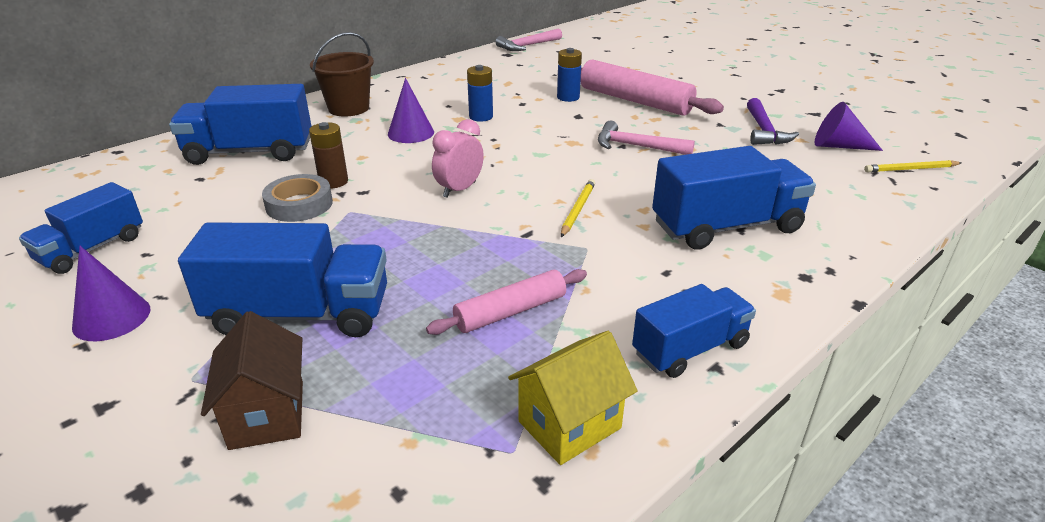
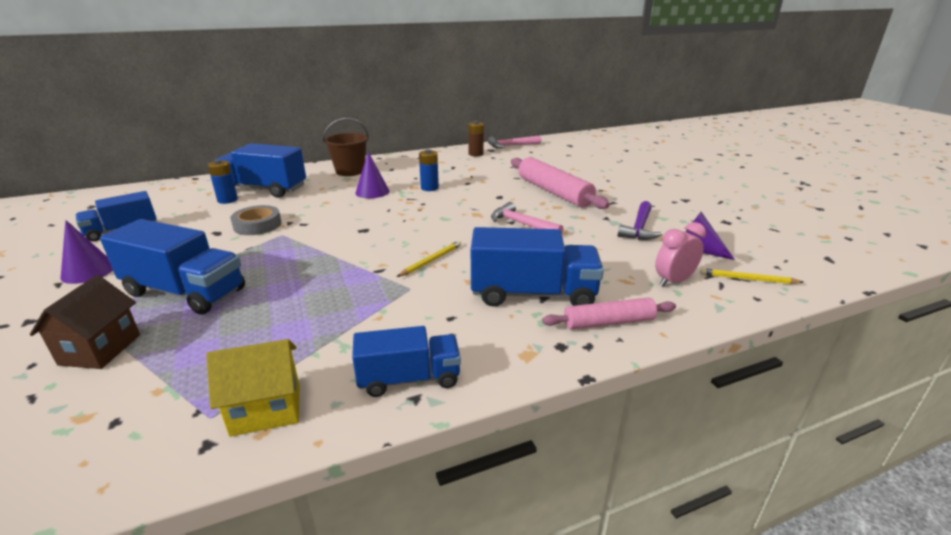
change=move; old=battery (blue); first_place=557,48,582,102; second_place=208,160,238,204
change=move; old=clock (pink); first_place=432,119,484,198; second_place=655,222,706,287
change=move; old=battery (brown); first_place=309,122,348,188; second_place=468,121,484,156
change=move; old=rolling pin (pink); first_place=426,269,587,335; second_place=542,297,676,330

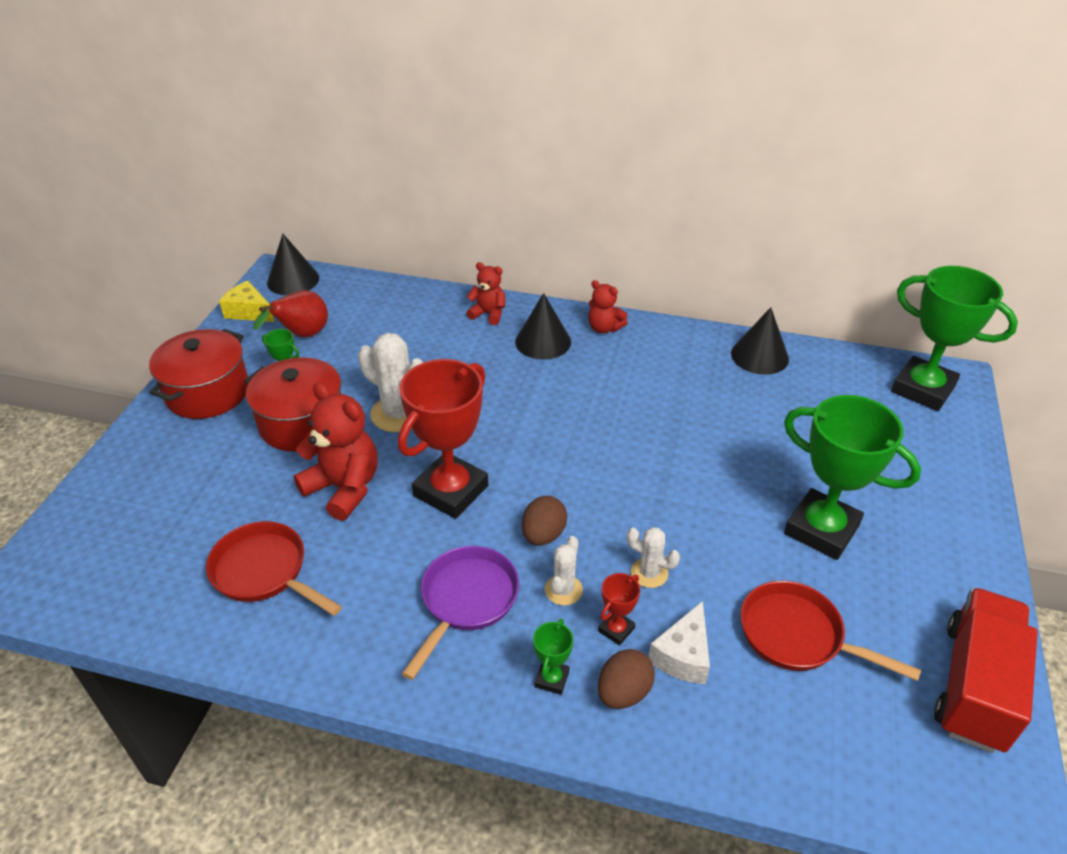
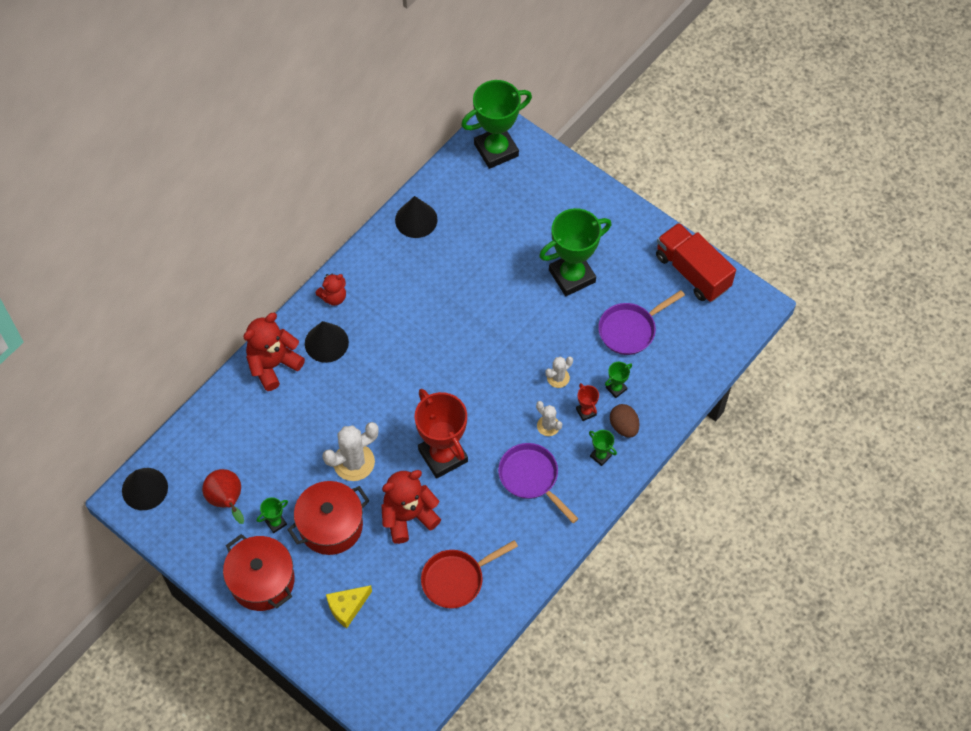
change=resize; old=teddy bear (red); first_place=466,262,505,325; second_place=243,313,305,391; factor=1.73
change=move; old=cheese (yellow); first_place=219,281,274,322; second_place=326,585,372,628
change=delete; old=egg (brown); first_place=522,496,567,546
change=recolor; old=pan (red); new=pan (purple); first_place=740,581,921,681; second_place=598,290,685,355
change=replace; old=cheese (white); new=trophy (green); first_place=648,601,710,684; second_place=605,362,632,398

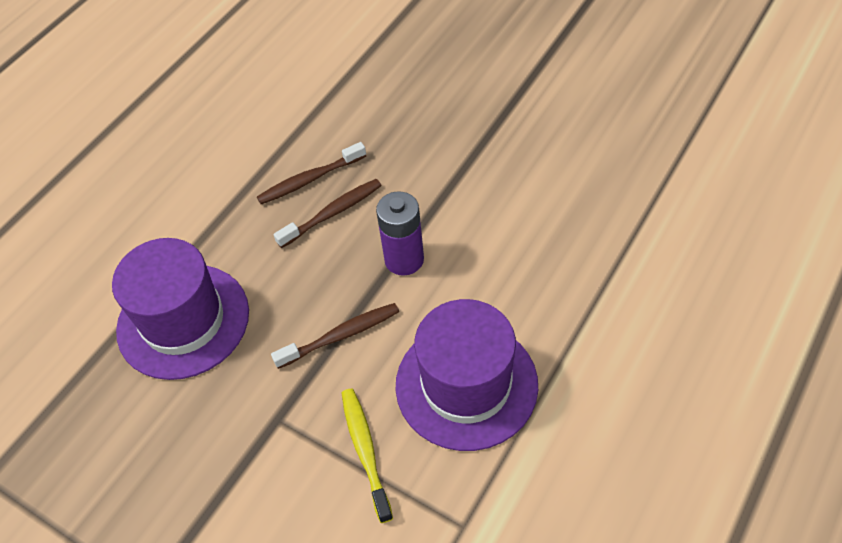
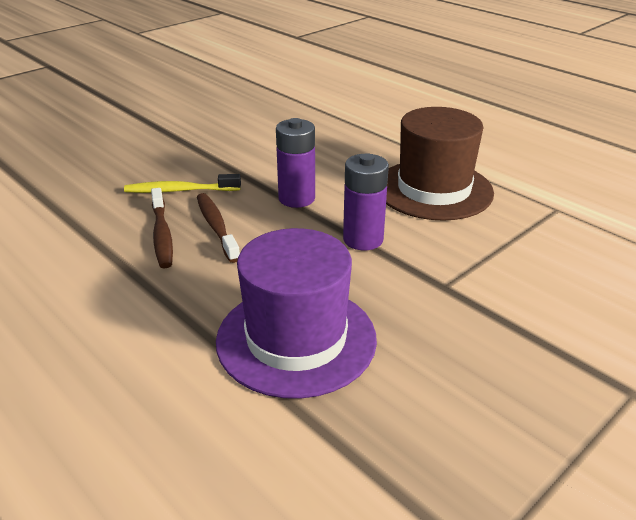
change=recolor; old=hat (purple); new=hat (brown); first_place=396,299,538,451; second_place=386,107,494,221
change=replace; old=toothbrush (brown); new=battery (purple); first_place=271,303,399,369; second_place=343,153,389,251
change=move; old=toothbrush (yellow); first_place=341,389,393,523; second_place=124,174,241,193

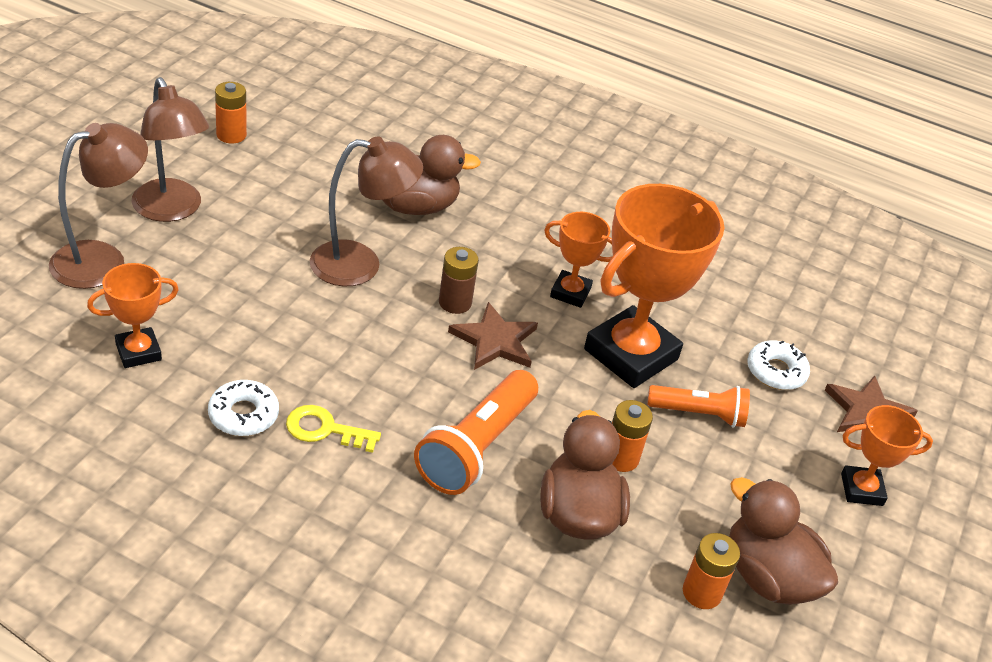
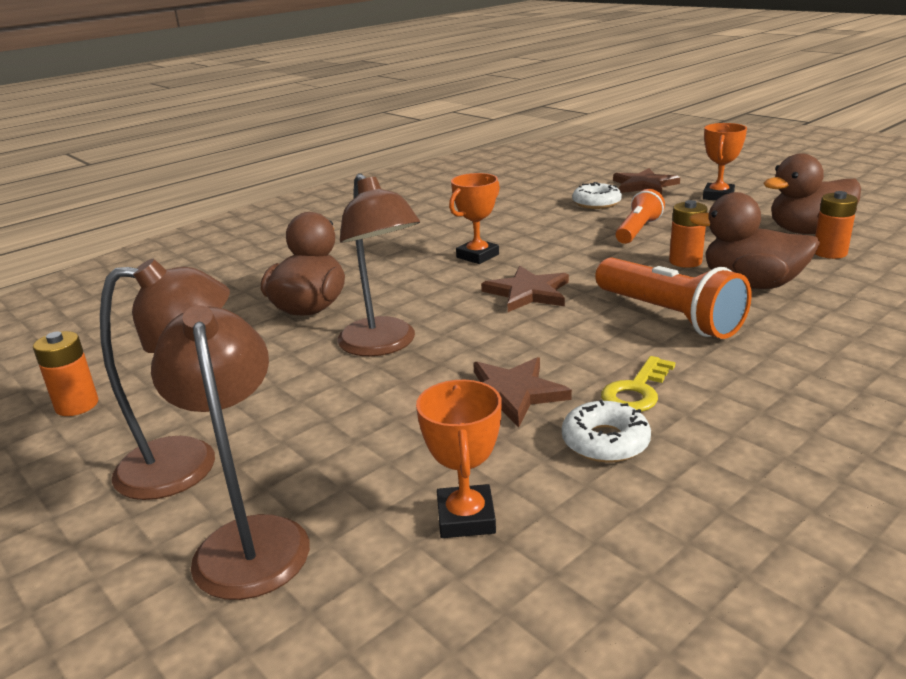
change=rotate; old=lamp (brown); first_place=310,137,423,286; second_place=337,173,420,356; degrees=135
change=delete; old=trophy (orange); first_place=584,184,725,388
change=delete; old=battery (brown); first_place=439,247,479,314
change=insert; new=star (brown); second_place=473,357,572,428

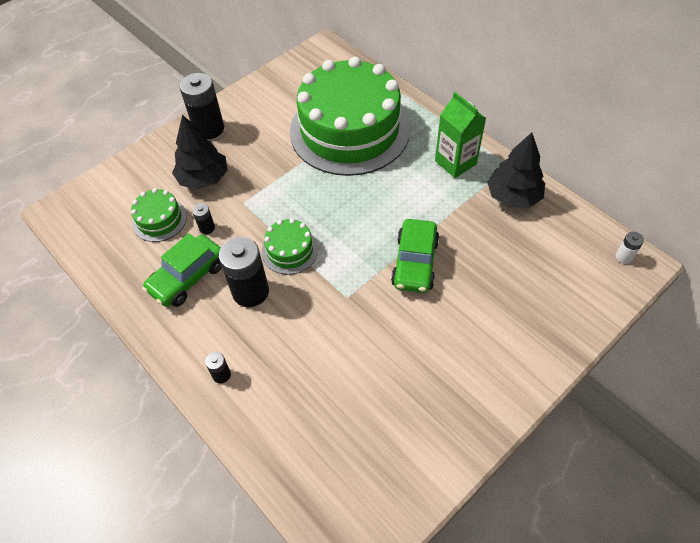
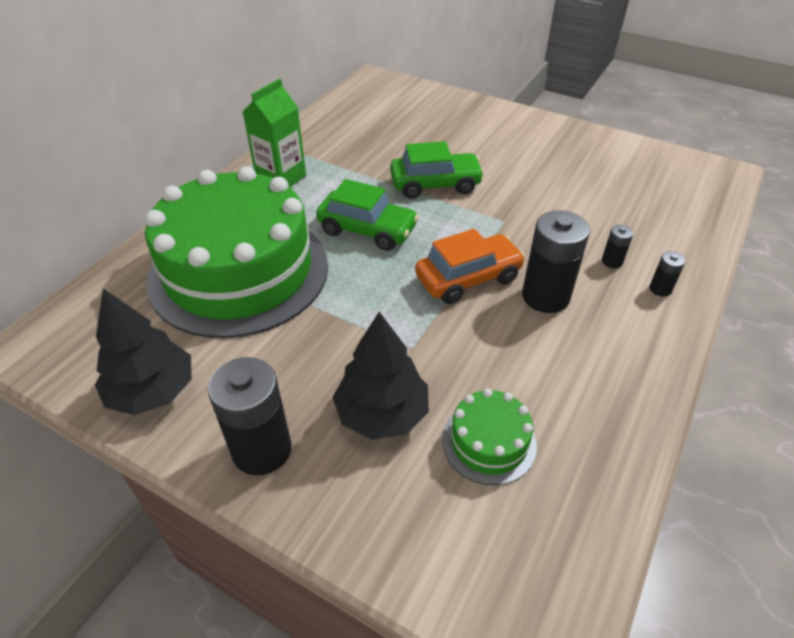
change=move; old=tree (black); first_place=487,132,545,208; second_place=95,288,192,415
change=move; old=battery (black); first_place=192,203,215,234; second_place=602,224,634,268
change=replace; old=cake (green); new=car (orange); first_place=262,218,318,275; second_place=415,229,525,304
change=delete; old=battery (white); first_place=616,232,644,264
change=move; old=car (green); first_place=142,233,222,307; second_place=316,179,419,251

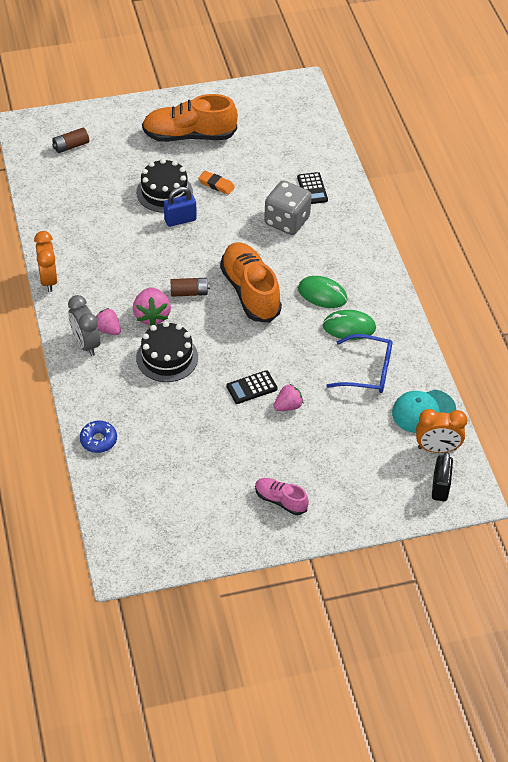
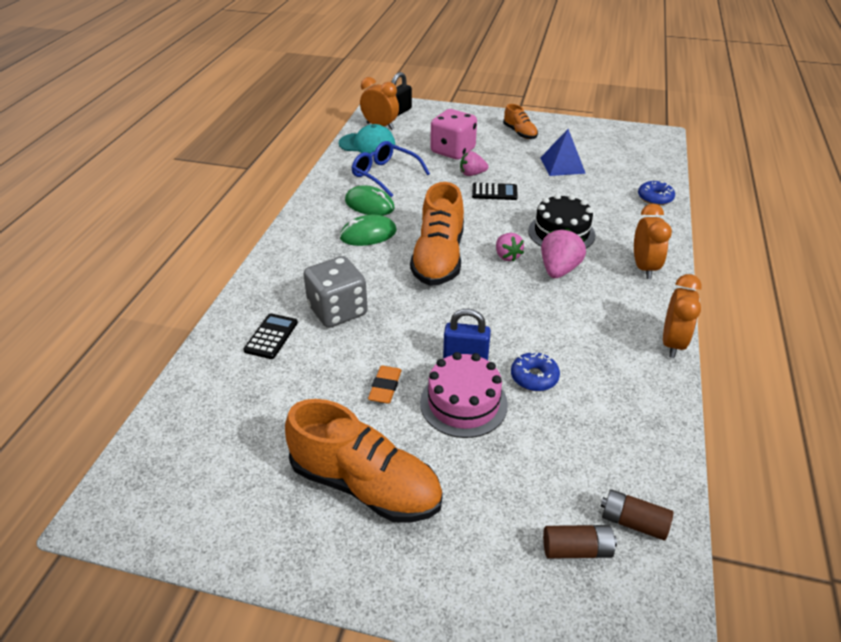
change=recolor; old=cake (black); new=cake (pink); first_place=136,159,193,212; second_place=420,352,508,438
change=rotate; old=eraser (orange); first_place=198,171,235,195; second_place=368,366,402,404; degrees=45
change=rotate; old=mouse (green); first_place=298,276,347,308; second_place=340,215,397,246; degrees=-75
change=move; old=battery (brown); first_place=170,278,210,297; second_place=600,489,674,540
change=recolor; old=clock (grey); new=clock (orange); first_place=68,295,100,356; second_place=634,204,672,279
change=move; old=strawberry (pink); first_place=96,308,121,335; second_place=496,233,524,262
change=recolor; old=shoe (pink); new=shoe (orange); first_place=255,478,309,515; second_place=503,104,538,139
change=insert; new=dice (pink); second_place=430,109,477,160
change=insert; new=pyramid (blue); second_place=540,129,586,176
change=insert; new=donut (blue); second_place=511,352,560,391

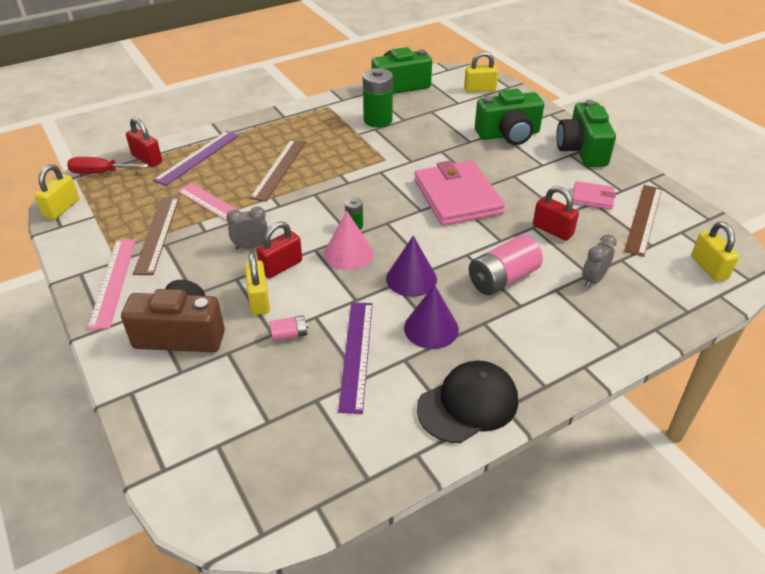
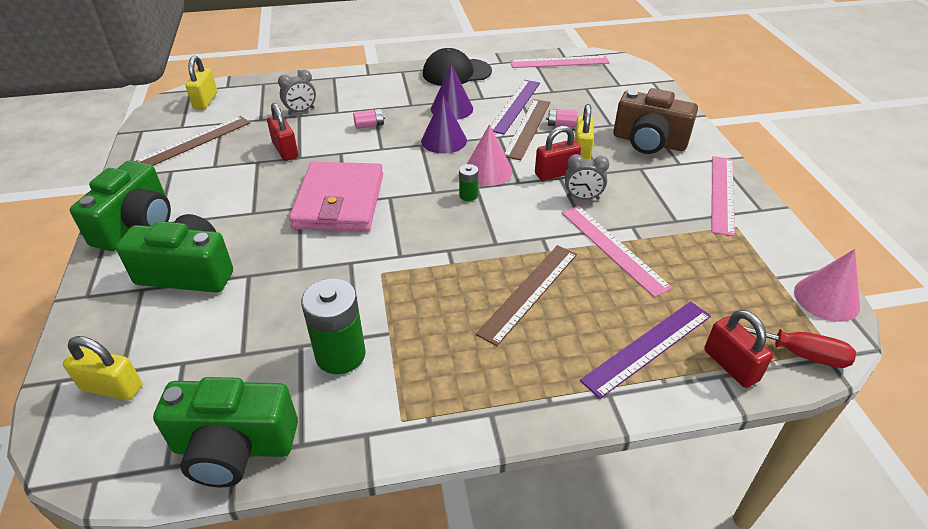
change=replace; old=padlock (yellow); new=cone (pink); first_place=34,164,79,220; second_place=794,249,860,322
change=delete; old=wallet (pink); first_place=573,181,616,210
change=move; old=ruler (brown); first_place=133,197,179,275; second_place=504,99,550,160
change=resize; old=battery (pink); first_place=469,235,543,295; second_place=353,109,385,129; factor=0.49
change=insert; new=ruler (pink); second_place=510,56,610,68

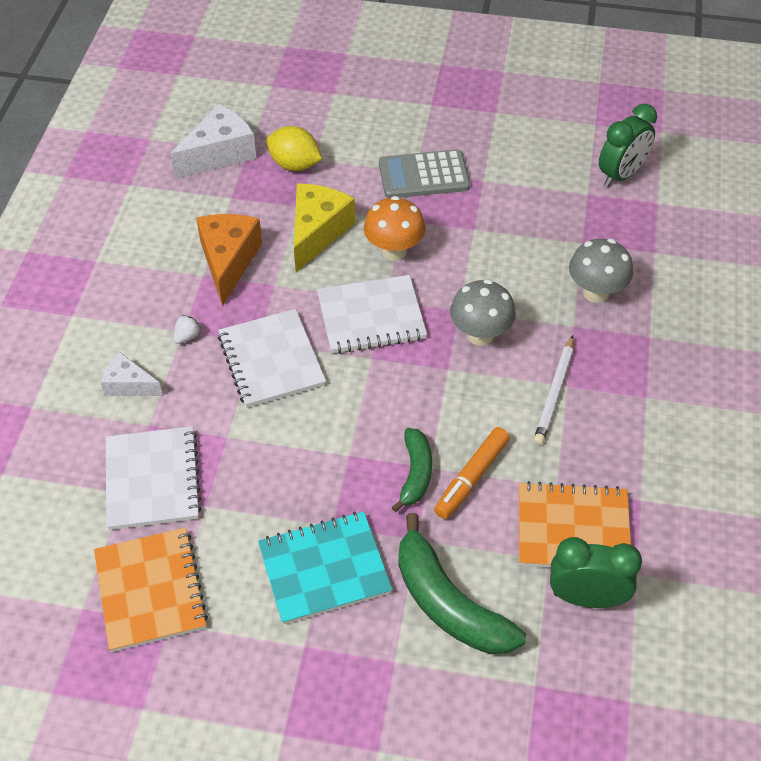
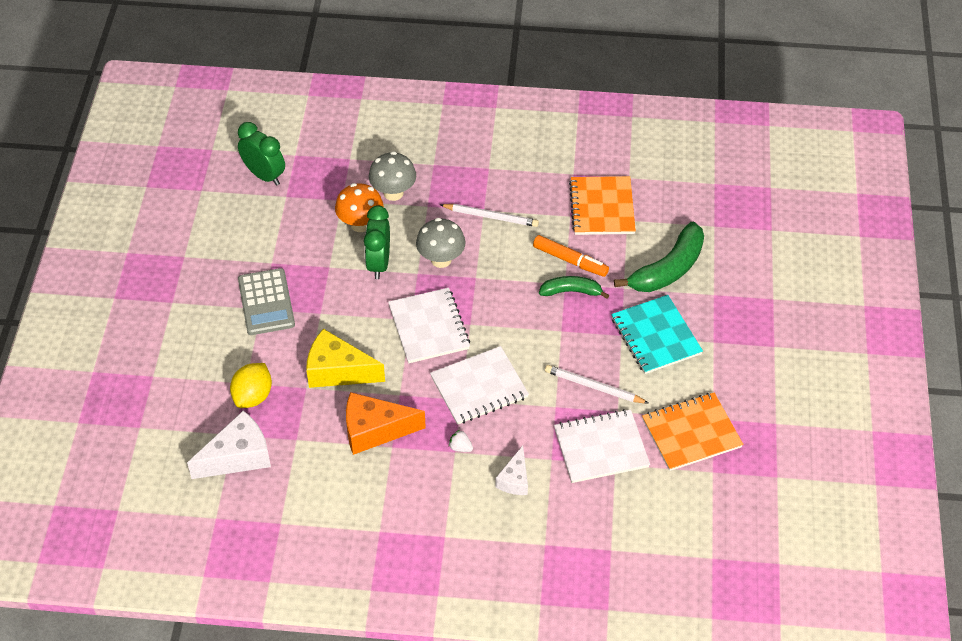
change=rotate; old=cheese (white); first_place=170,104,257,179; second_place=187,410,271,479; degrees=105
change=move; old=mushroom (orange); first_place=364,196,425,261; second_place=335,183,384,232
change=move; old=clock (green); first_place=550,537,642,608; second_place=364,205,390,279
change=insert; new=pencil (white); second_place=545,365,649,404

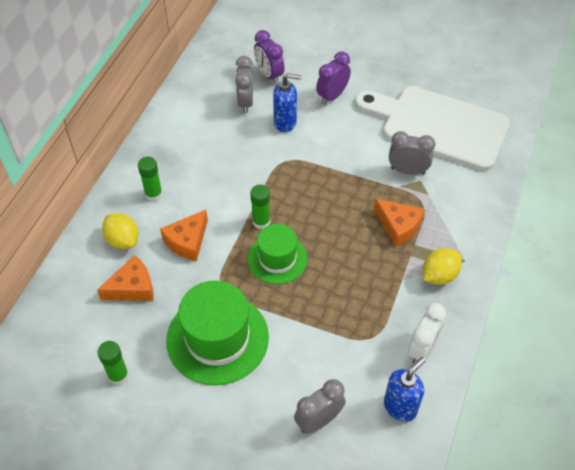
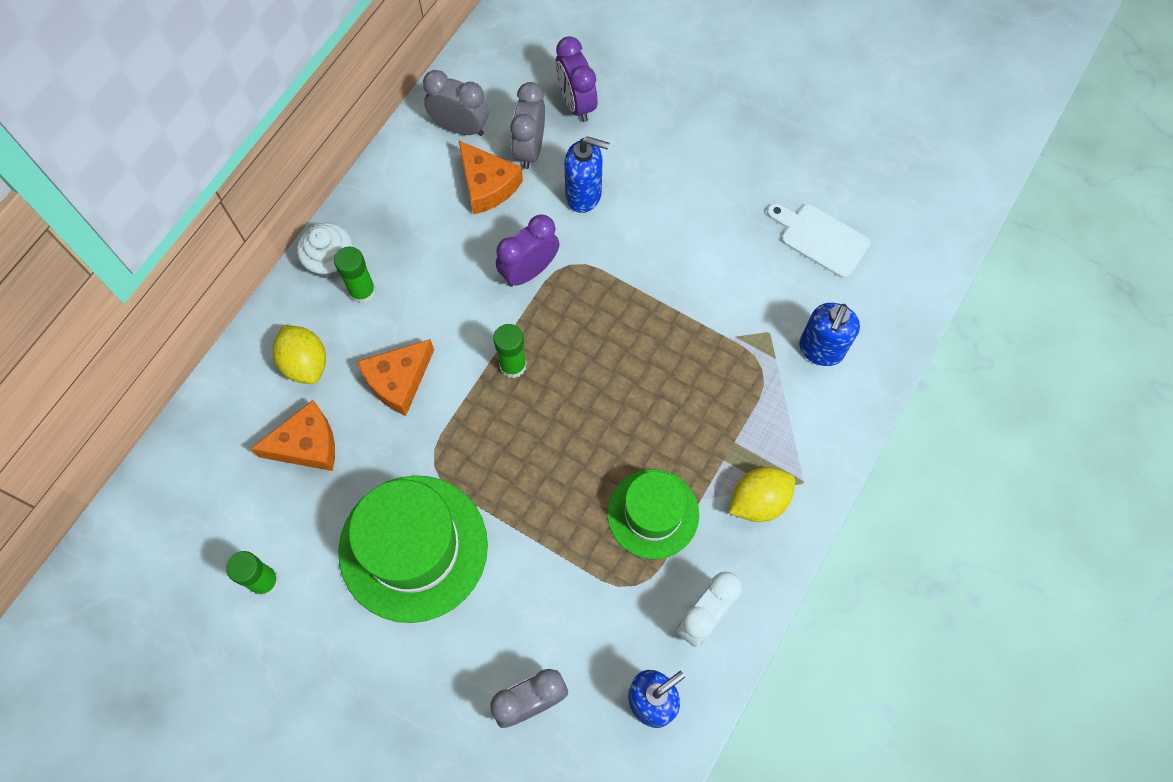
change=move; old=clock (purple); first_place=316,51,351,105; second_place=496,214,559,287
change=resize; old=cutting board (white); first_place=355,86,510,171; second_place=767,203,871,278; factor=0.44
change=move; old=clock (grey); first_place=389,131,435,175; second_place=423,70,489,136
change=move; old=cheese (orange); first_place=374,198,424,247; second_place=458,140,523,215
change=move; old=hat (green); first_place=248,224,307,284; second_place=607,469,699,559
change=insert; new=cupcake (white); second_place=297,223,353,279
change=insert; new=soap dispenser (blue); second_place=799,303,860,366

